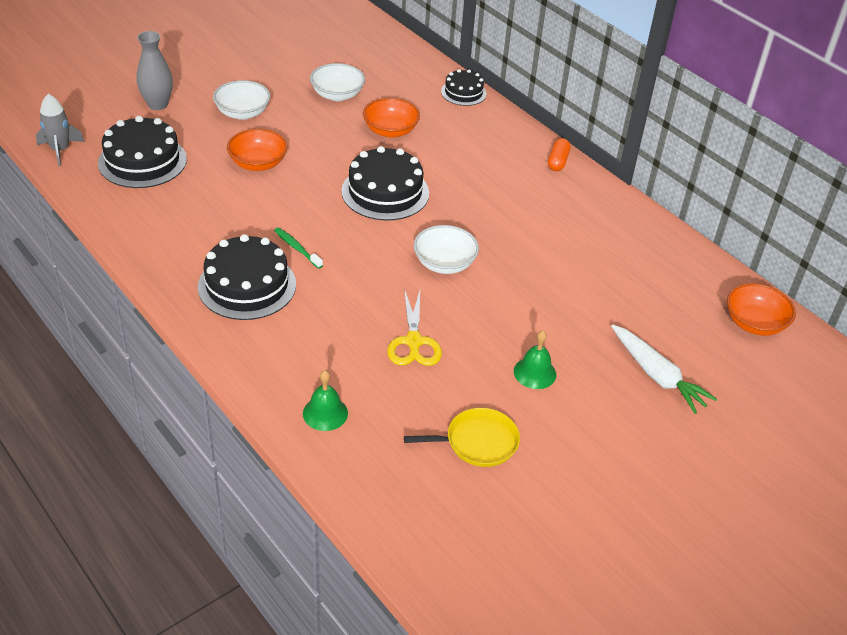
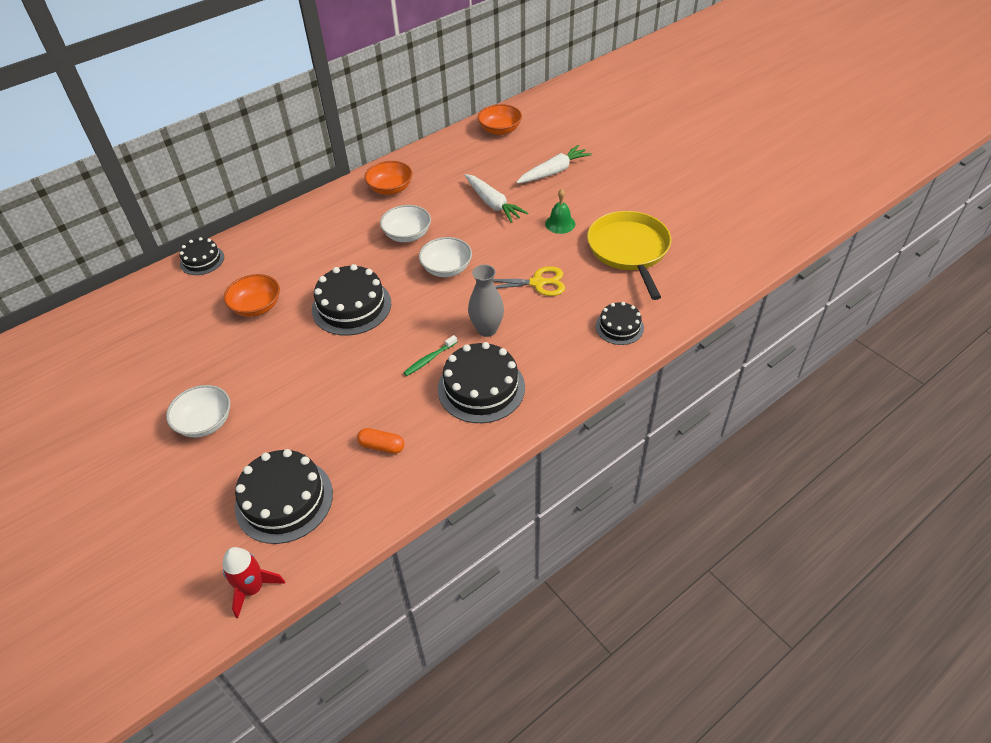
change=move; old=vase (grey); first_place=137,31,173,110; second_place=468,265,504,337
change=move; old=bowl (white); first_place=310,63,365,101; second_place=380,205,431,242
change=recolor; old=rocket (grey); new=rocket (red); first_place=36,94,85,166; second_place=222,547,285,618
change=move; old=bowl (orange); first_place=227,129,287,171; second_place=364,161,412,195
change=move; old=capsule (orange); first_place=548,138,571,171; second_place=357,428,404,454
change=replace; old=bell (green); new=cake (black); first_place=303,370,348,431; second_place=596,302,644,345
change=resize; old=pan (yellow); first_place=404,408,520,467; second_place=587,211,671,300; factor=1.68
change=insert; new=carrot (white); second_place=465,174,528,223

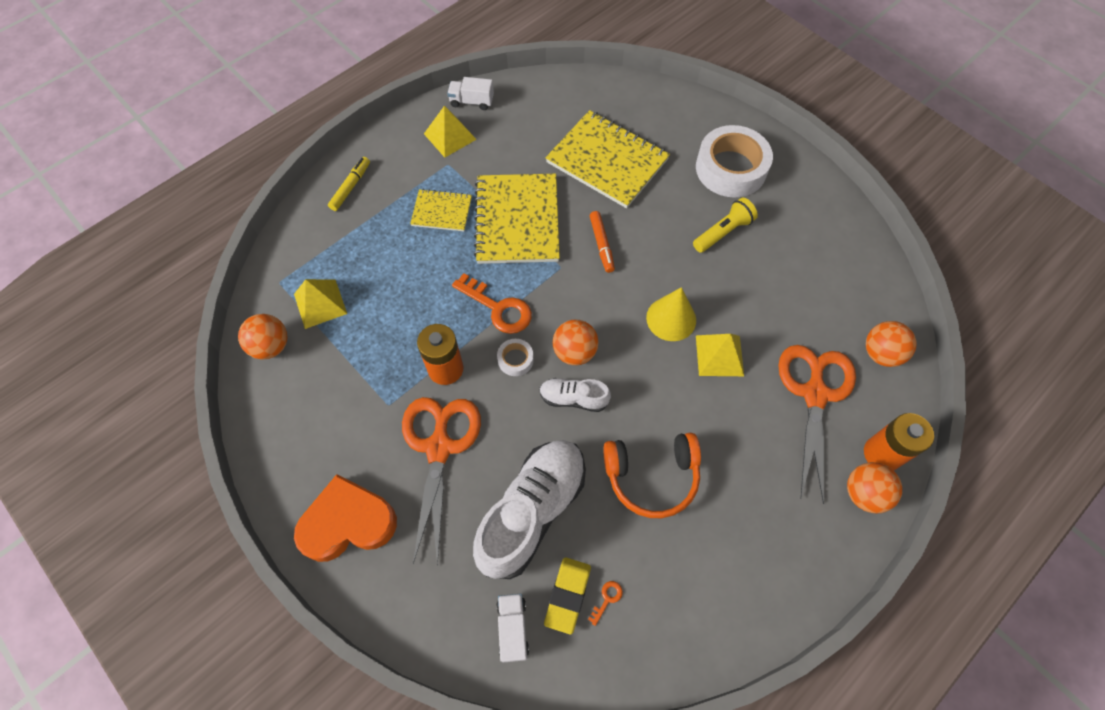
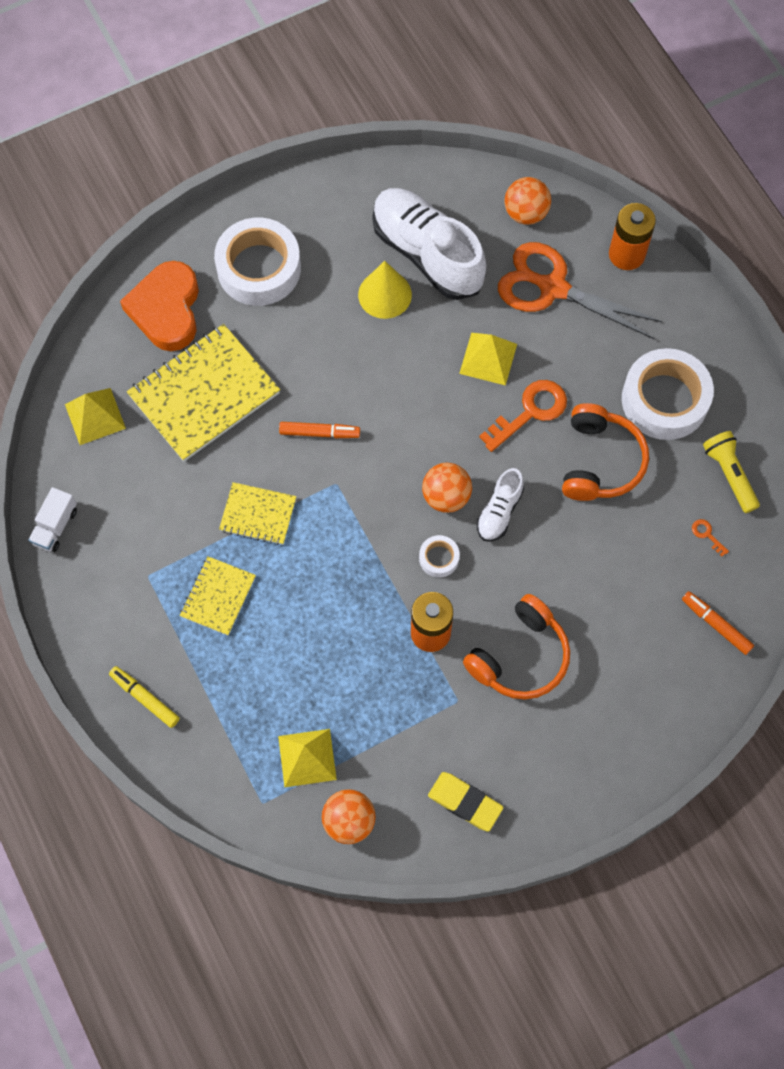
change=move; old=pyramid (yellow); first_place=424,106,477,158; second_place=65,388,126,445
change=resize; old=notebook (yellow); first_place=474,174,560,264; second_place=219,482,296,545; factor=0.53
change=move; old=flashlight (yellow); first_place=693,198,758,253; second_place=703,431,760,513
change=move; old=key (orange); first_place=452,273,532,334; second_place=479,380,567,452
change=move; old=cone (yellow); first_place=646,287,696,341; second_place=358,261,412,319
change=replace; old=scissors (orange); new=headphones (orange); first_place=402,397,481,566; second_place=463,594,570,700
change=move; old=shoe (white); first_place=473,440,586,579; second_place=373,188,486,300
change=delete; old=ball (orange); first_place=847,462,902,513
change=move; old=heart (orange); first_place=294,474,397,562; second_place=120,261,199,351
change=move; old=eraser (yellow); first_place=544,557,591,635; second_place=428,772,503,832
change=replace; old=truck (white); new=marker (orange); first_place=497,594,529,663; second_place=682,591,754,655
change=insert; new=tape (white); second_place=622,348,714,440

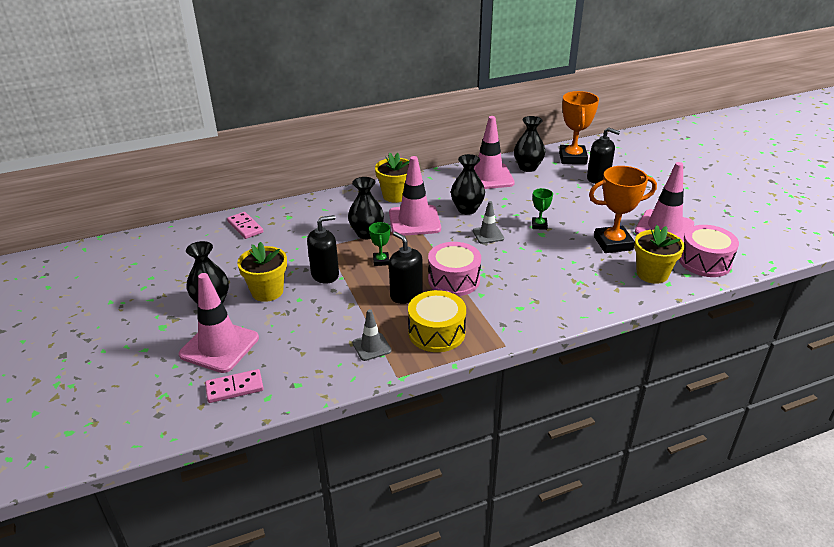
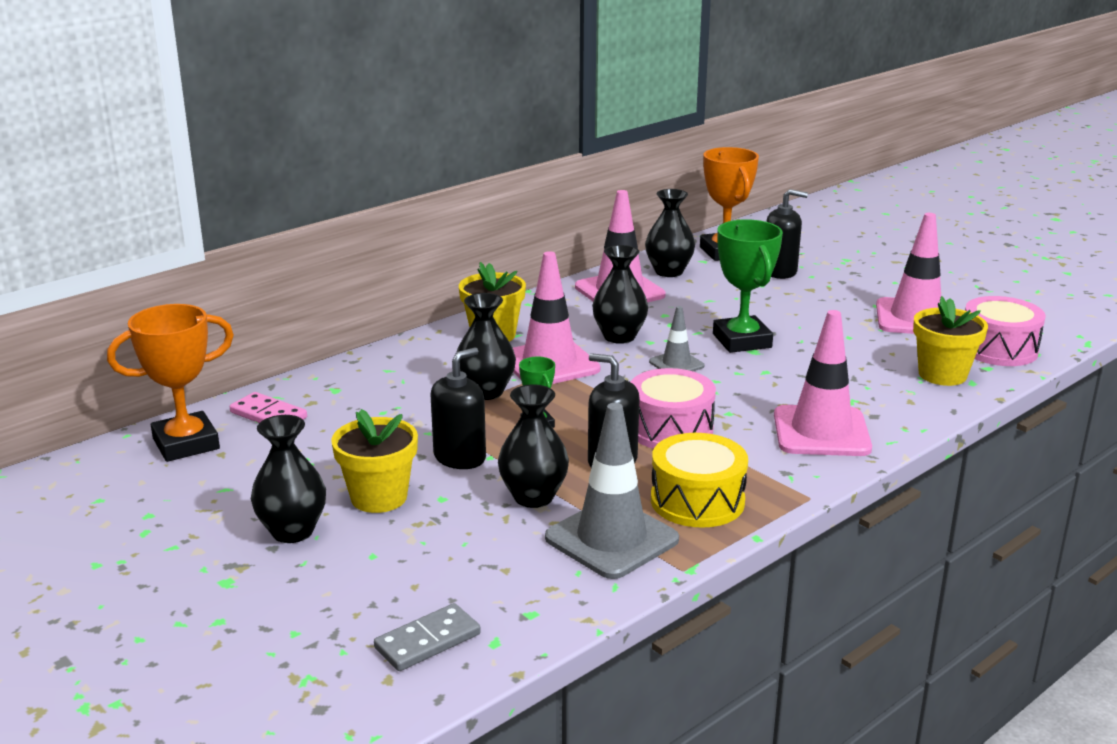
change=move; old=trophy (orange); first_place=589,166,657,253; second_place=107,304,234,462
change=resize; old=trophy (green); first_place=532,188,553,230; second_place=713,219,783,353; factor=1.99
change=move; old=traffic cone (pink); first_place=179,273,259,373; second_place=774,310,872,456
change=resize; old=traffic cone (grey); first_place=352,309,392,361; second_place=545,403,679,579; factor=1.89
change=recolor; old=domino (pink); new=domino (grey); first_place=205,369,264,403; second_place=374,603,481,671
change=insert; new=vase (black); second_place=498,385,569,508

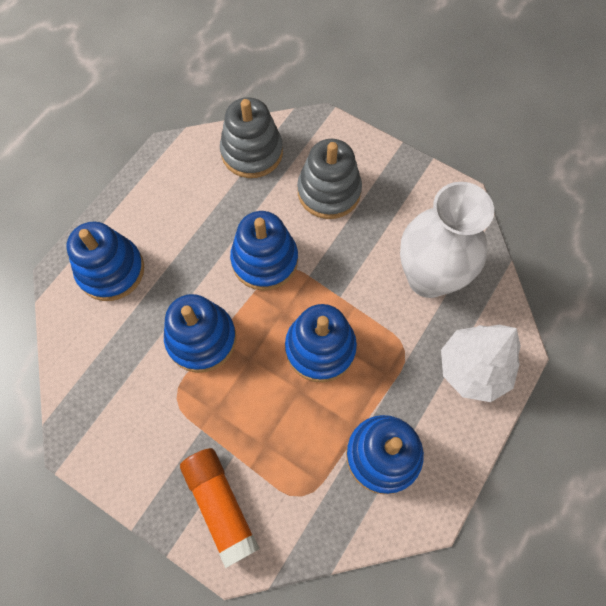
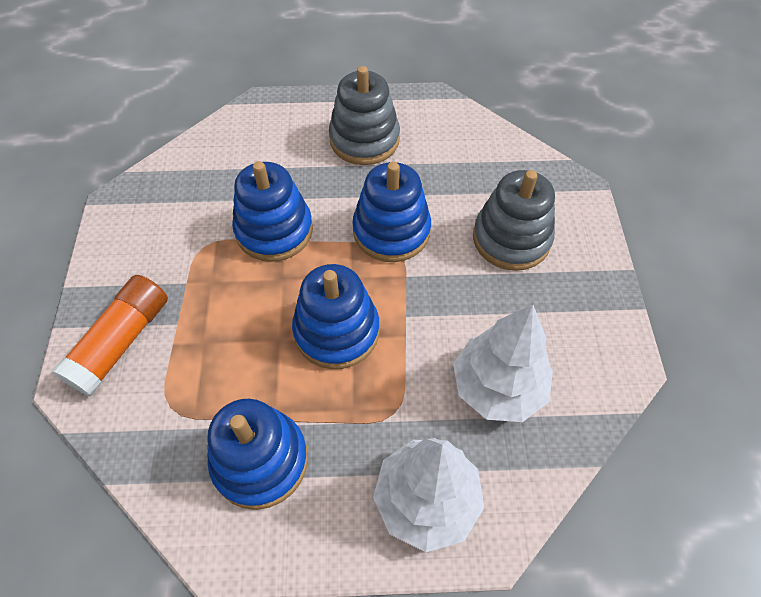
change=move; old=stacking toy (grey); first_place=220,98,283,178; second_place=329,66,400,165
change=replace; old=vase (white); new=tree (white); first_place=400,182,494,298; second_place=453,305,553,422
change=delete; old=stacking toy (blue); first_place=66,221,144,301

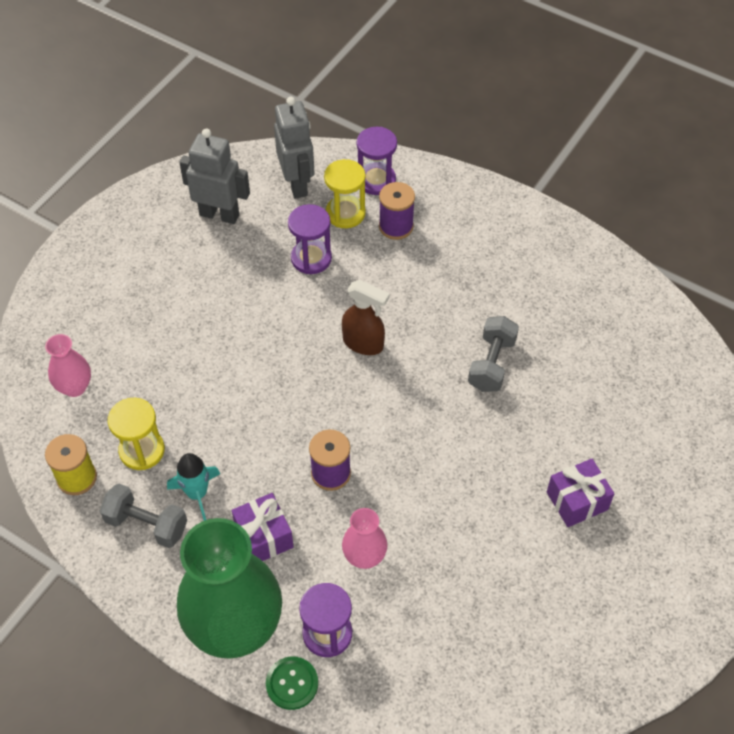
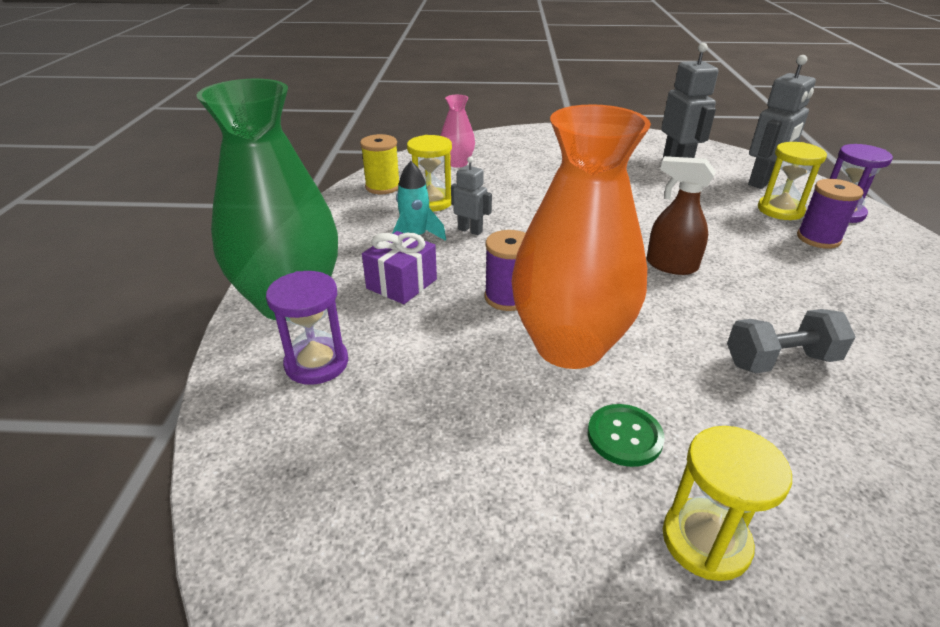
change=delete; old=hourglass (purple); first_place=288,204,332,274
change=rotate; old=spray bottle (brown); first_place=342,280,390,355; second_place=647,156,716,275; degrees=120
change=replace; old=gift (purple); new=hourglass (yellow); first_place=547,459,614,527; second_place=663,426,792,581
change=delete; old=dumbbell (grey); first_place=100,484,187,548
change=delete; old=vase (pink); first_place=342,508,387,569
change=move; old=button (green); first_place=266,656,318,710; second_place=588,404,665,467
change=insert; new=vase (orange); second_place=512,104,651,369
change=insert; new=robot (grey); second_place=451,156,492,235

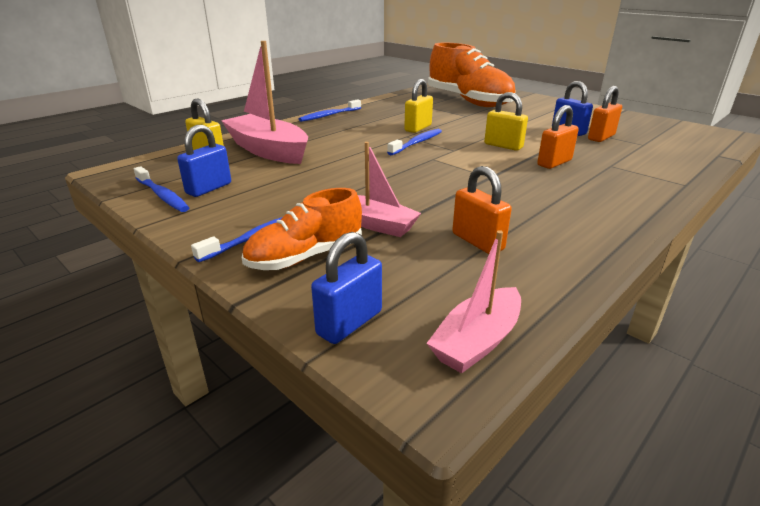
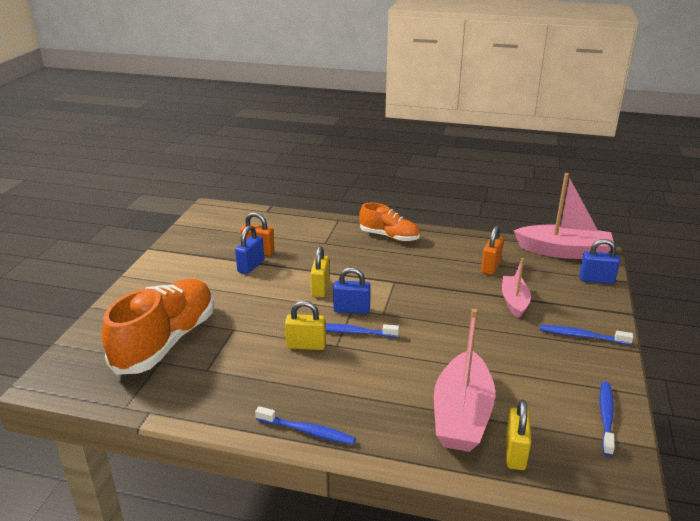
change=delete; old=padlock (orange); first_place=537,105,579,169
change=move; old=padlock (blue); first_place=177,125,231,197; second_place=333,267,371,314
change=move; old=shoe (orange); first_place=242,188,362,270; second_place=359,203,420,242
change=resize; old=boat (pink); first_place=427,230,521,373; second_place=514,173,614,259; factor=1.72

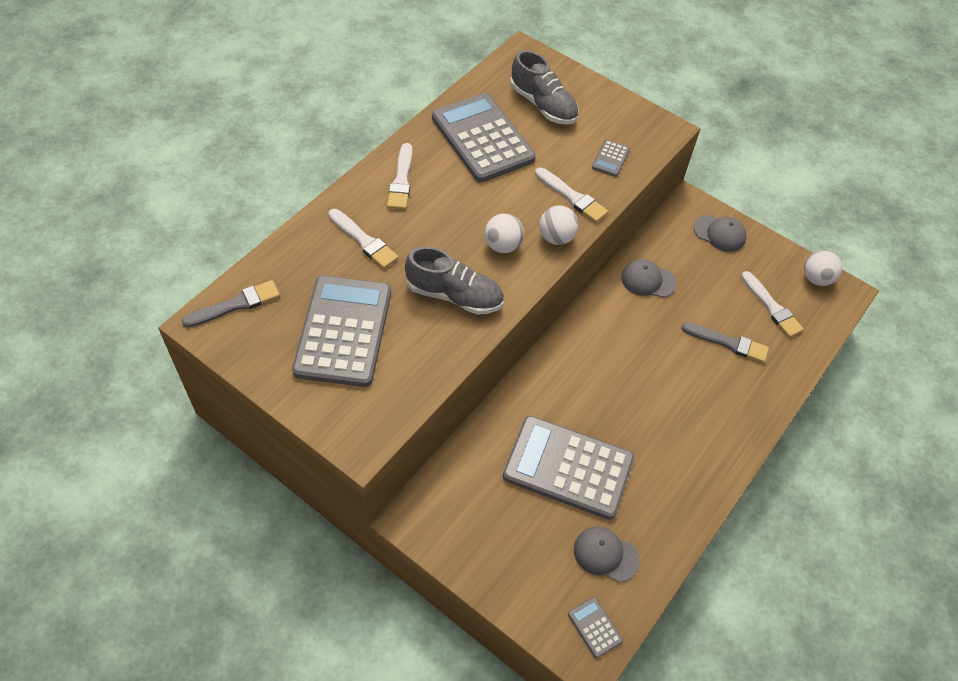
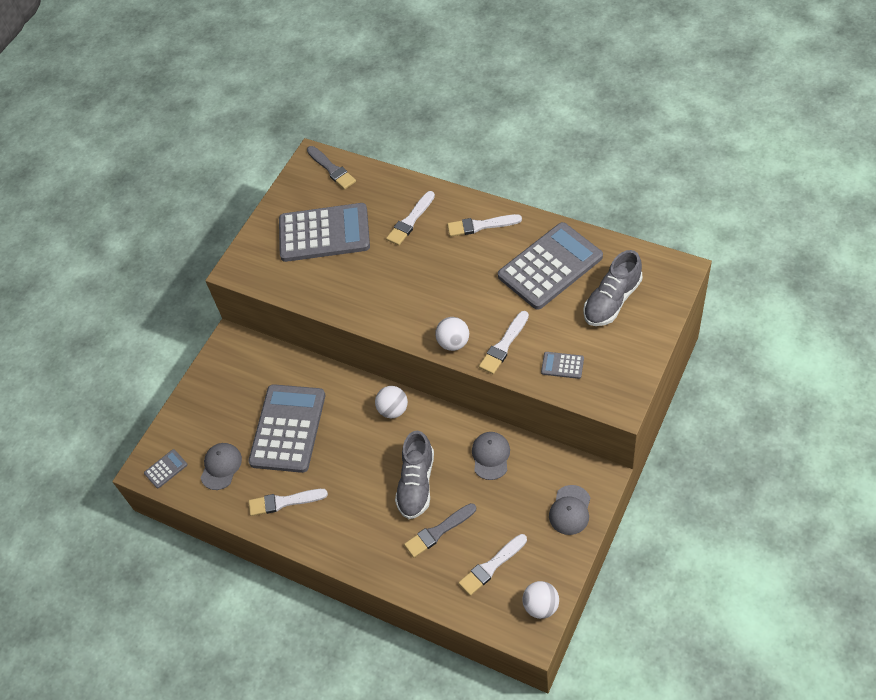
change=move; old=ball (white); first_place=485,214,524,253; second_place=375,386,408,418
change=move; old=shoe (grey); first_place=405,246,504,315; second_place=395,431,434,519
change=rotate; old=brush (grey); first_place=681,322,769,363; second_place=404,503,476,558; degrees=45
change=insert; new=brush (white); second_place=249,489,328,516

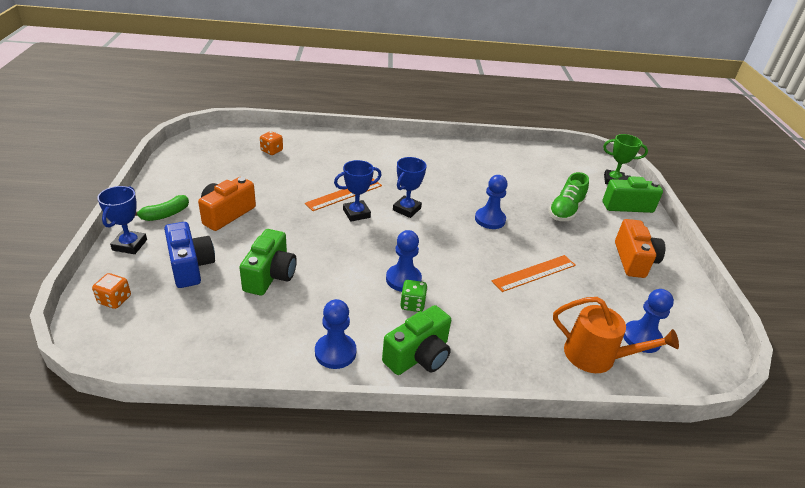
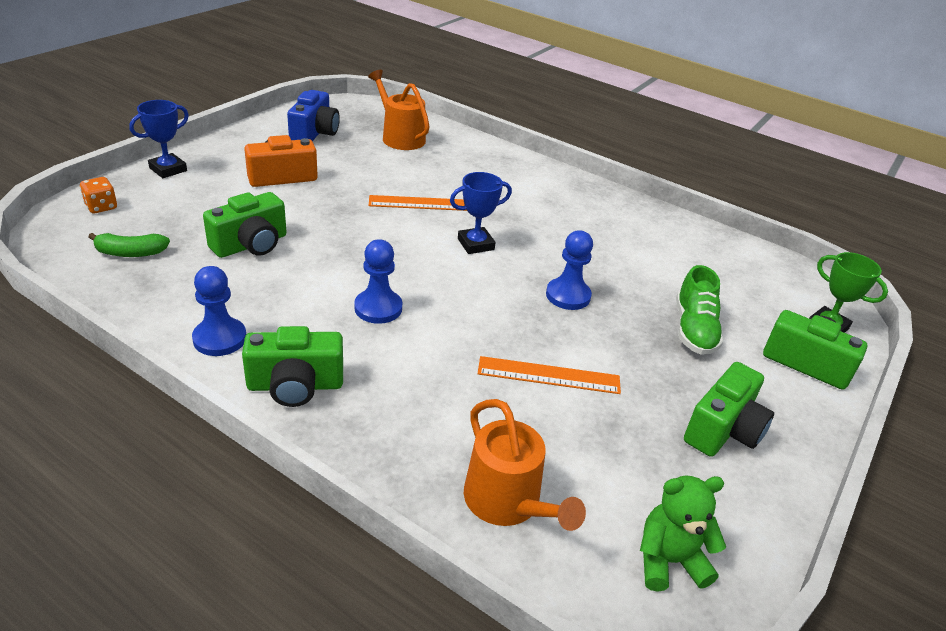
change=replace; old=dice (orange); new=watering can (orange); first_place=260,131,283,155; second_place=368,70,430,150
change=delete; old=trophy (blue); first_place=334,160,382,222
change=rotate; old=shoe (green); first_place=548,172,589,221; second_place=676,265,723,355; degrees=-60
change=move; old=banana (green); first_place=135,195,189,221; second_place=89,233,170,257
change=recolor; old=camera (orange); new=camera (green); first_place=615,219,665,278; second_place=684,362,774,457
change=move; old=camera (blue); first_place=164,222,215,288; second_place=287,90,340,141
change=delete; old=dice (green); first_place=400,280,428,312
change=delete; old=pawn (blue); first_place=623,289,674,353
change=insert; new=teddy bear (green); second_place=640,475,726,592

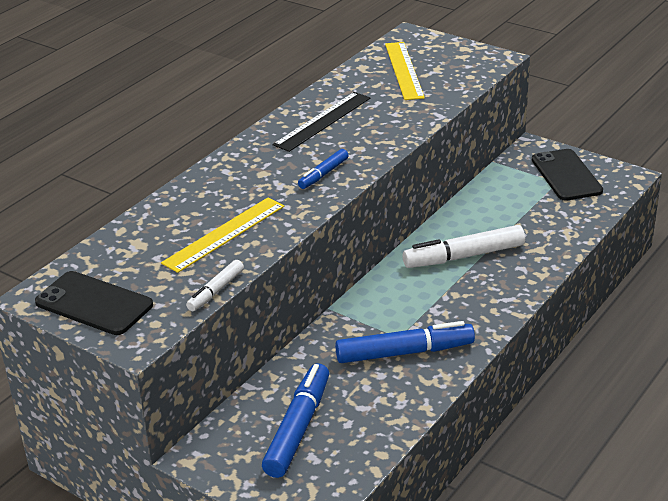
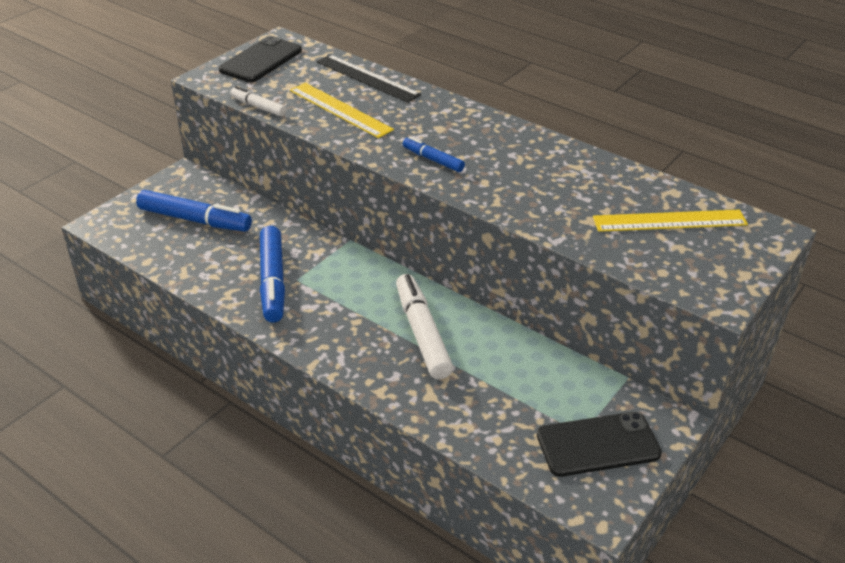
change=move; old=ruler (black); first_place=273,92,370,152; second_place=317,55,421,103

